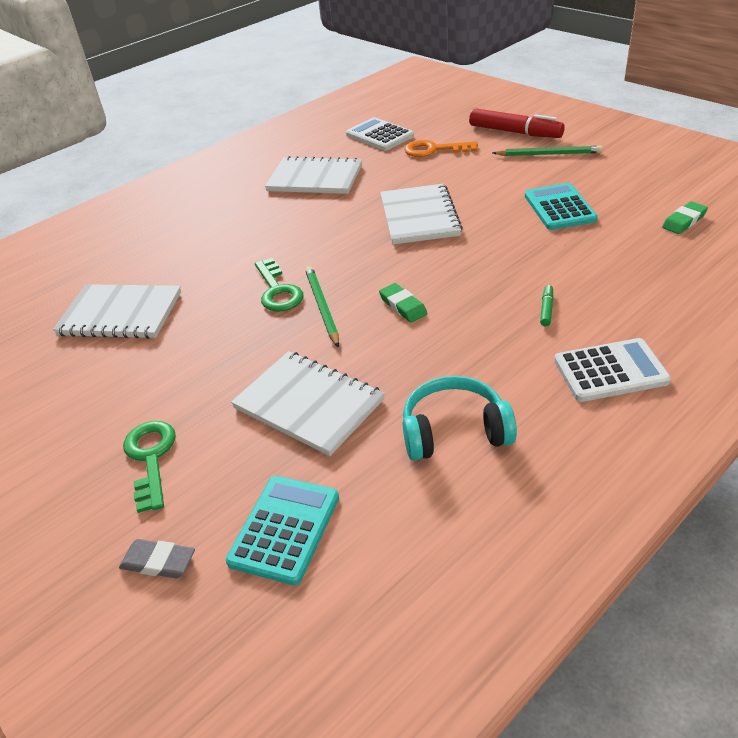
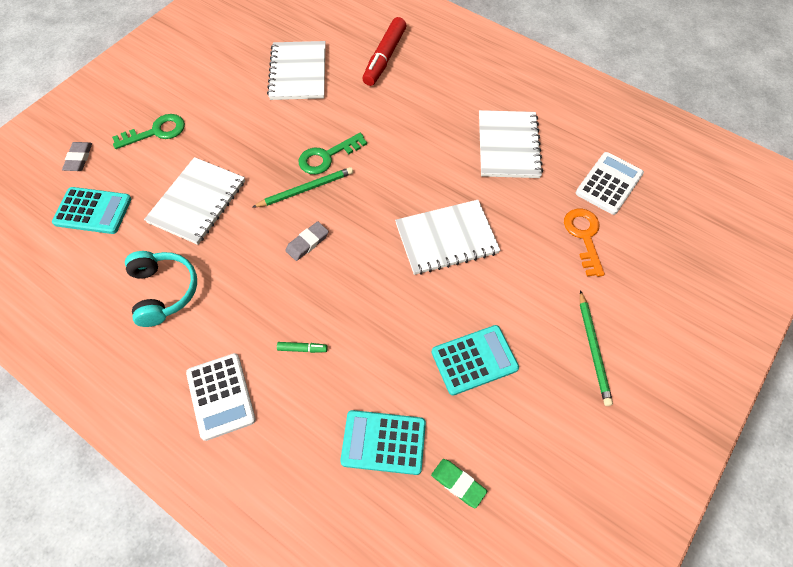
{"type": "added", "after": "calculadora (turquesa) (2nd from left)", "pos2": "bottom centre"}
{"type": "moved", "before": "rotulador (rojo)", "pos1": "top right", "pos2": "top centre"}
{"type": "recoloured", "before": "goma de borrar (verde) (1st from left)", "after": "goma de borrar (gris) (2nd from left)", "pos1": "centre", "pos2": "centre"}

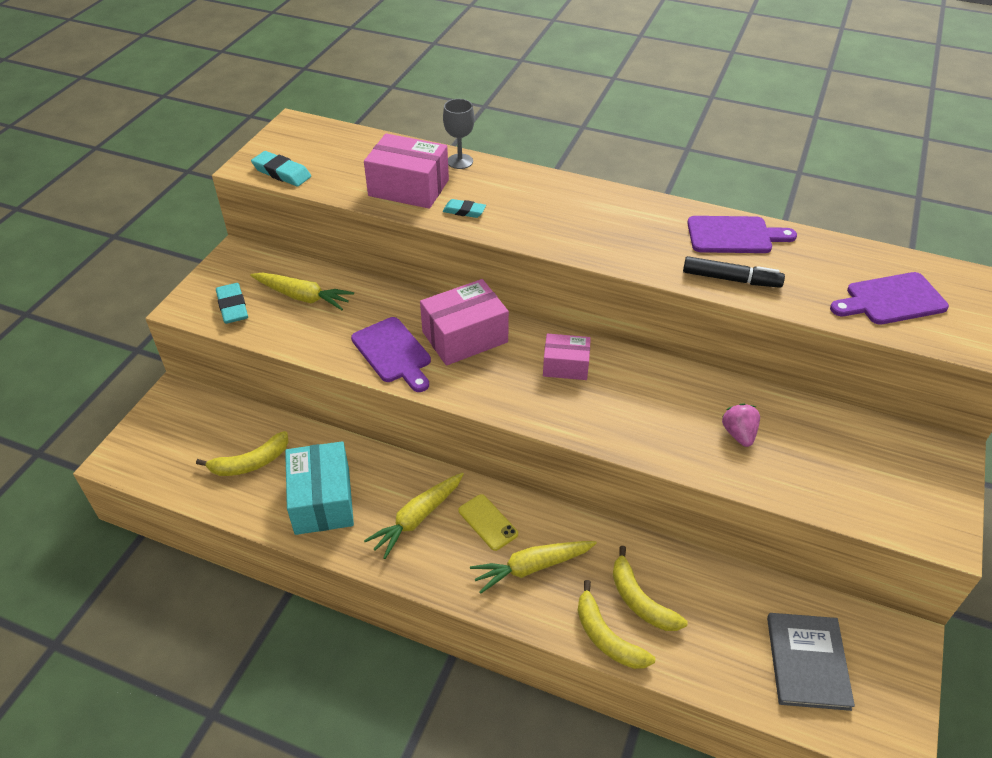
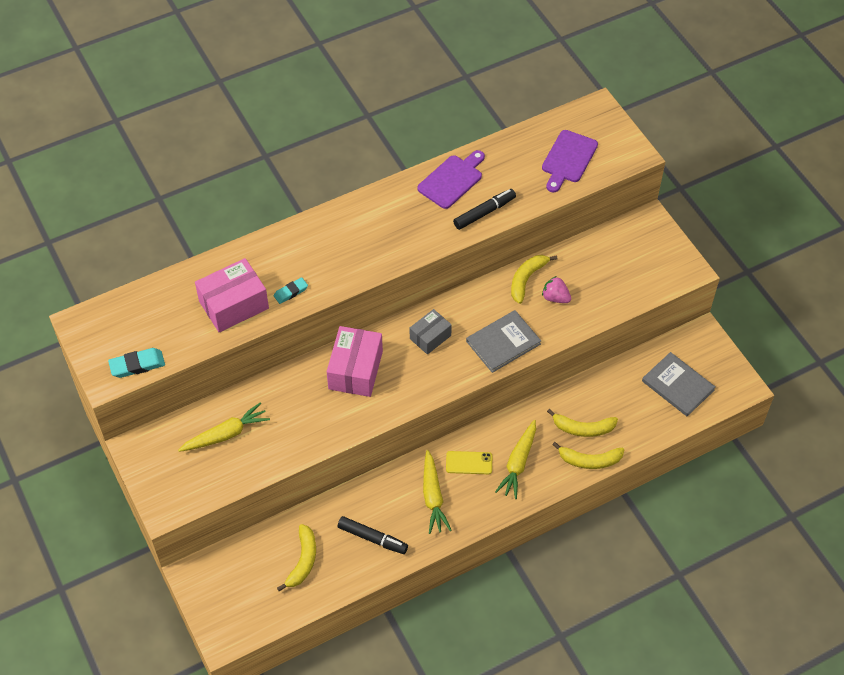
{"type": "removed", "before": "goma de borrar (turquesa) (1st from left)", "pos1": "middle left"}
{"type": "removed", "before": "tabla de cortar (morado) (1st from left)", "pos1": "centre"}
{"type": "removed", "before": "copa (gris)", "pos1": "top centre"}
{"type": "added", "after": "libro (gris) (1st from left)", "pos2": "centre"}
{"type": "added", "after": "plátano (amarillo) (2nd from left)", "pos2": "centre"}
{"type": "replaced", "before": "caja (turquesa)", "after": "rotulador (negro) (1st from left)", "pos1": "middle left", "pos2": "bottom centre"}
{"type": "recoloured", "before": "caja (rosa) (3rd from left)", "after": "caja (gris)", "pos1": "centre", "pos2": "centre"}

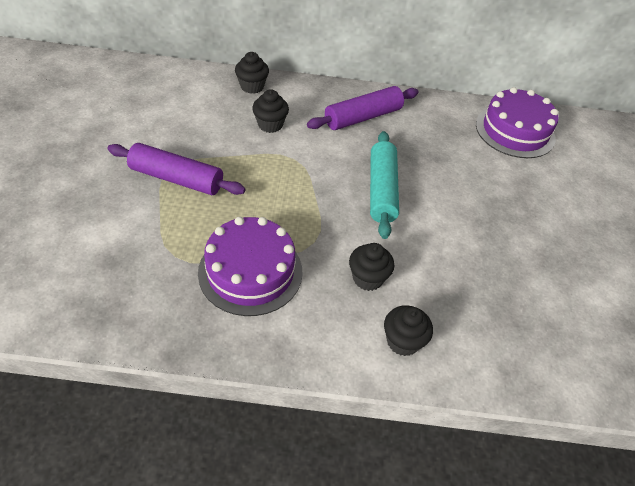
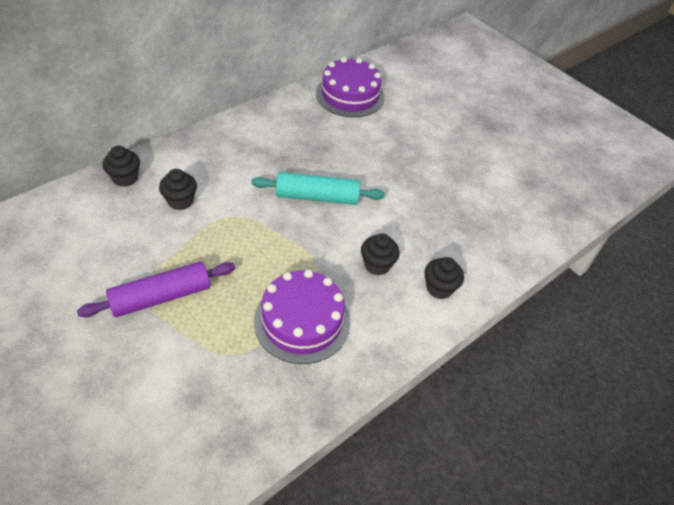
{"type": "removed", "before": "rodillo (morado) (2nd from left)", "pos1": "top centre"}
{"type": "turned", "before": "rodillo (turquesa)", "pos1": "centre", "pos2": "centre", "turn": -45}

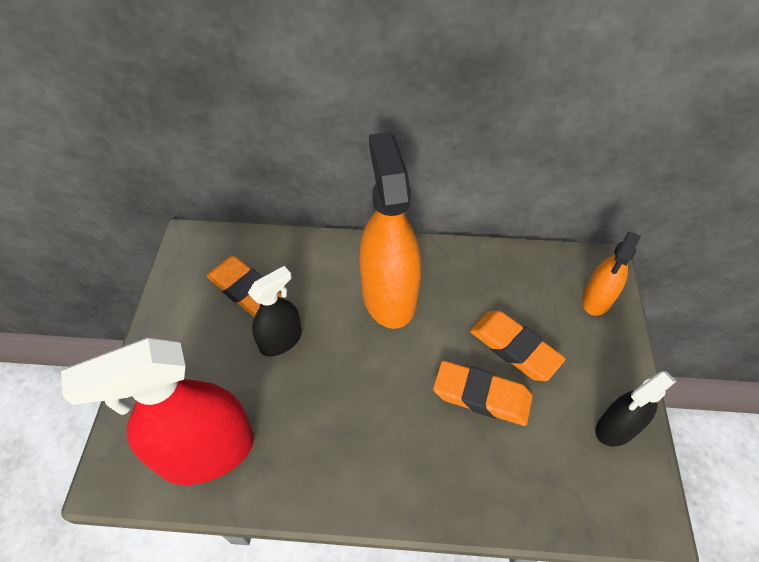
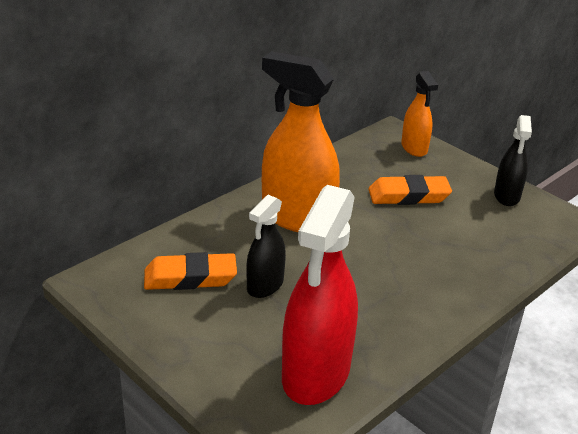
{"type": "removed", "before": "goma de borrar (naranja) (2nd from left)", "pos1": "bottom centre"}
{"type": "turned", "before": "pulverizador (negro) (1st from left)", "pos1": "centre", "pos2": "centre", "turn": -150}

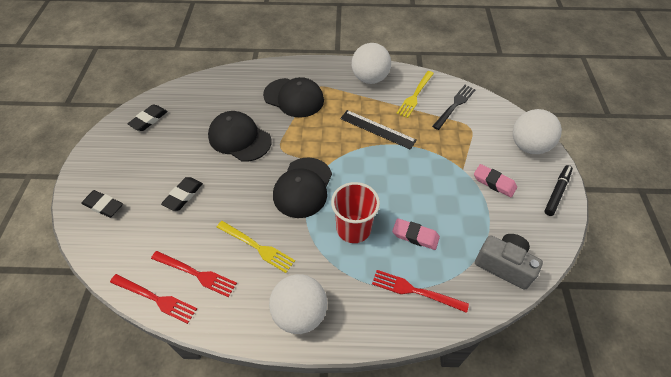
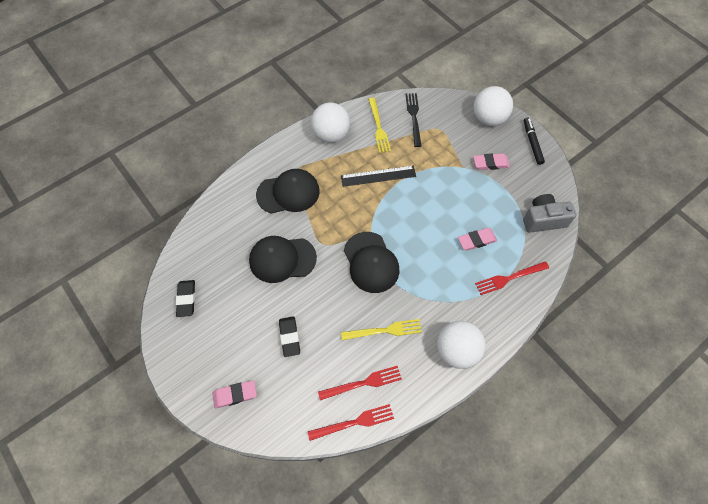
{"type": "removed", "before": "vaso (rojo)", "pos1": "centre"}
{"type": "recoloured", "before": "goma de borrar (negro) (1st from left)", "after": "goma de borrar (rosa) (1st from left)", "pos1": "middle left", "pos2": "bottom left"}

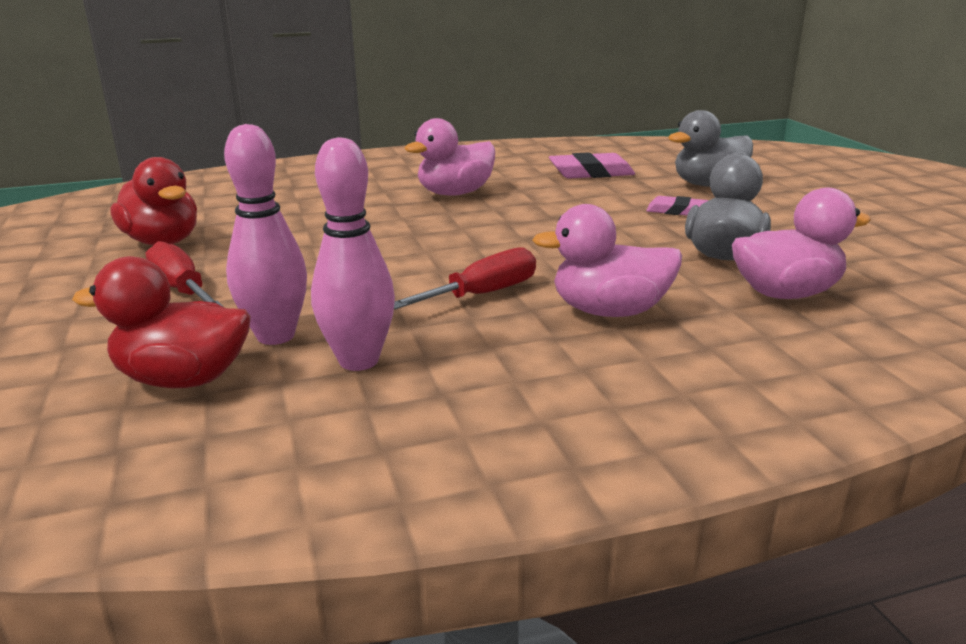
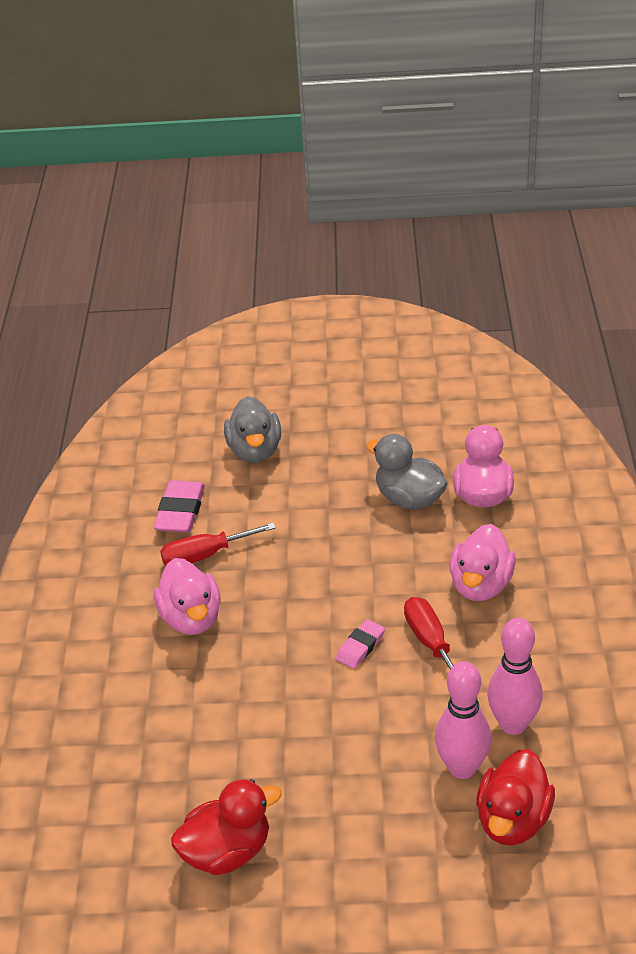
{"type": "moved", "before": "destornillador (rojo) (1st from left)", "pos1": "middle left", "pos2": "centre"}
{"type": "moved", "before": "goma de borrar (rosa) (2nd from left)", "pos1": "top right", "pos2": "bottom centre"}

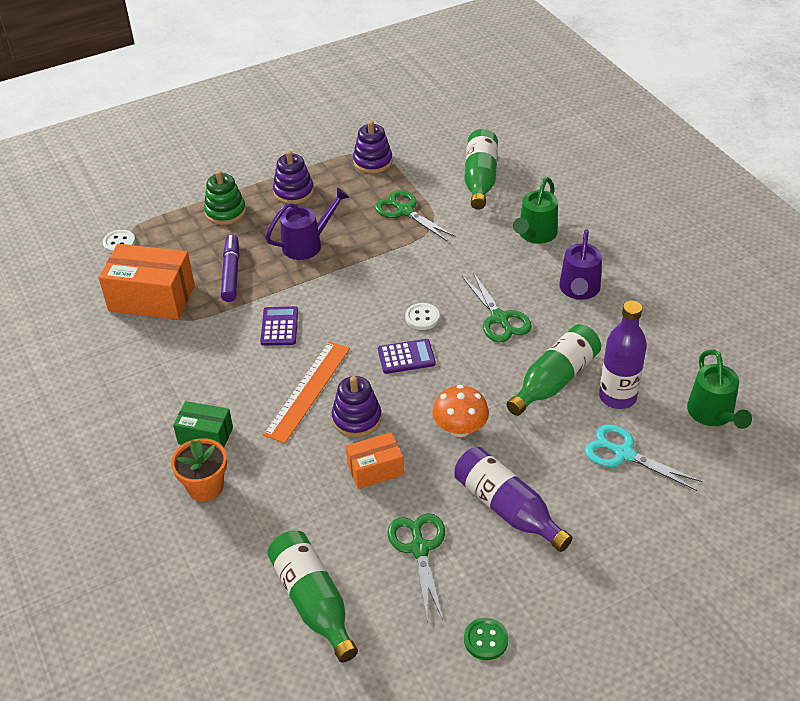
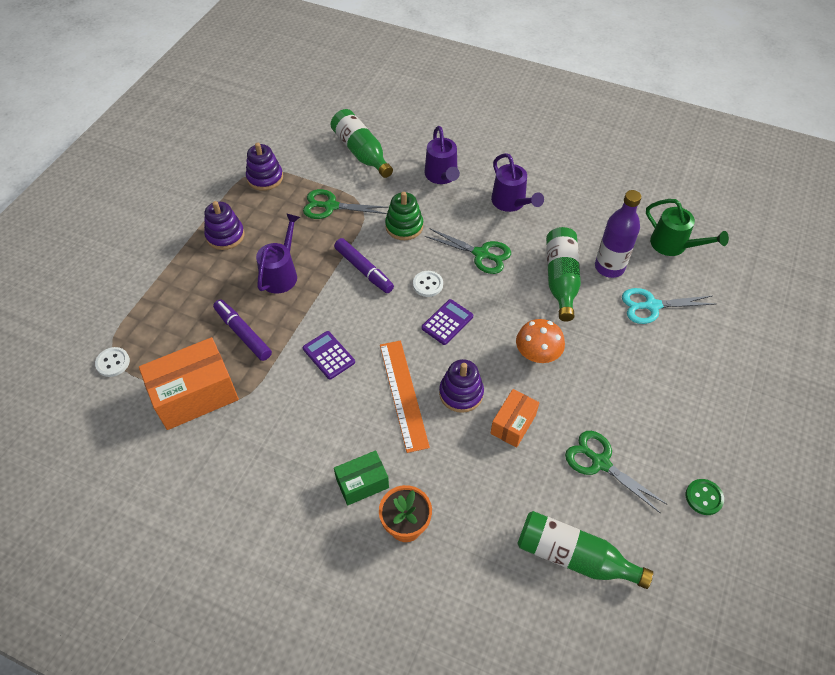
{"type": "removed", "before": "botella (morado) (1st from left)", "pos1": "bottom centre"}
{"type": "added", "after": "rotulador (morado) (2nd from left)", "pos2": "centre"}
{"type": "moved", "before": "juguete apilable (verde)", "pos1": "top left", "pos2": "top centre"}
{"type": "recoloured", "before": "regadera (verde) (1st from left)", "after": "regadera (morado) (2nd from left)", "pos1": "top right", "pos2": "top centre"}

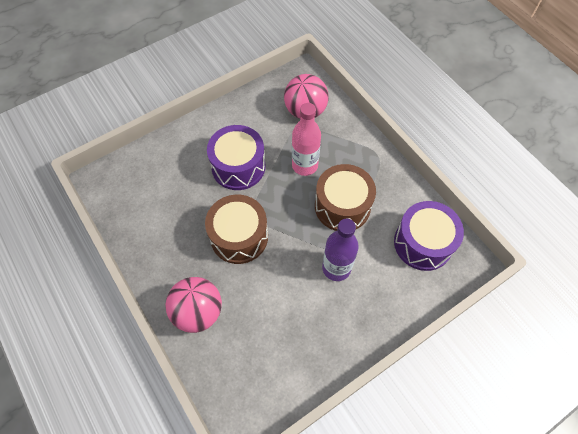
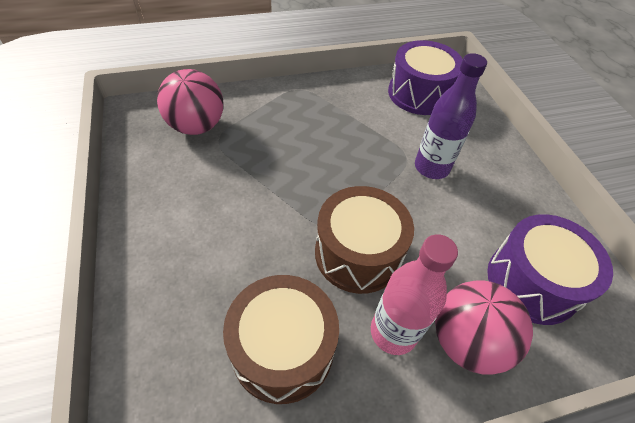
{"type": "moved", "before": "tambor (morado) (1st from left in the first image)", "after": "tambor (morado) (2nd from left)", "pos1": "centre", "pos2": "middle right"}
{"type": "moved", "before": "botella (rosa)", "pos1": "top centre", "pos2": "bottom centre"}
{"type": "moved", "before": "tambor (marrón) (2nd from left in the first image)", "after": "tambor (marrón) (1st from left)", "pos1": "centre", "pos2": "bottom centre"}

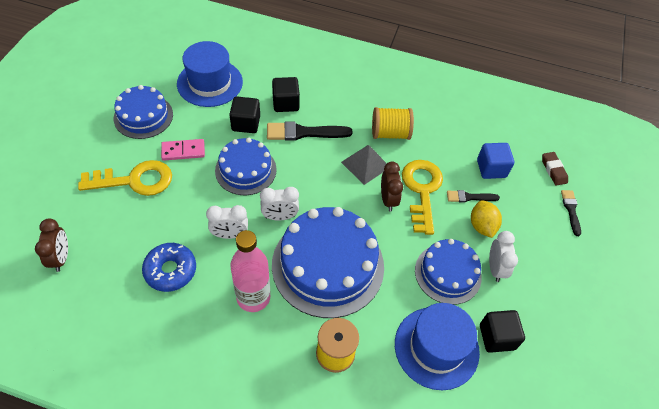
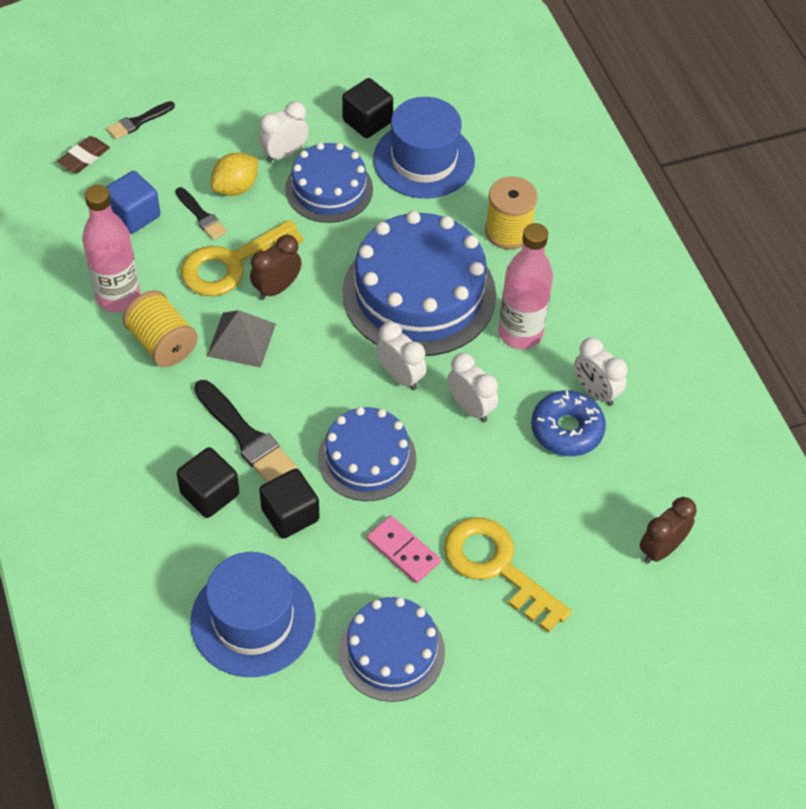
{"type": "added", "after": "botella (rosa) (1st from left)", "pos2": "top left"}
{"type": "added", "after": "despertador (blanco) (4th from left)", "pos2": "middle right"}

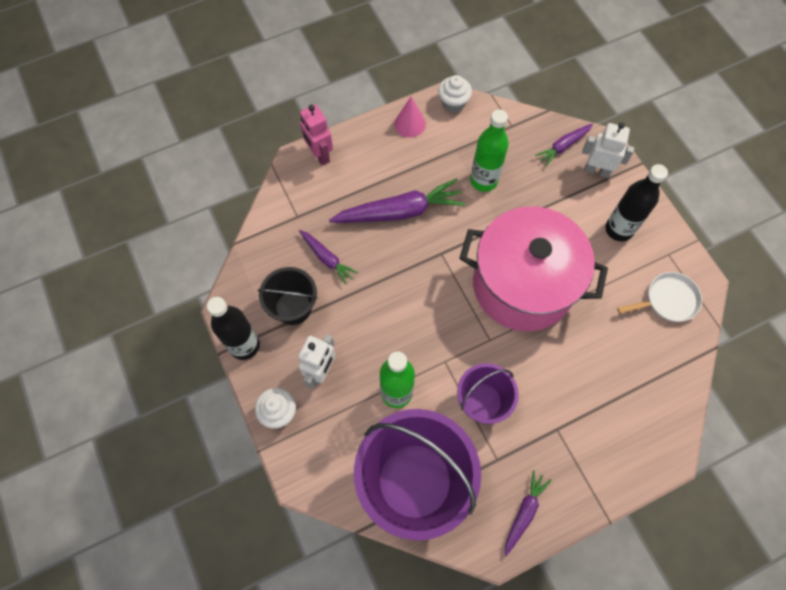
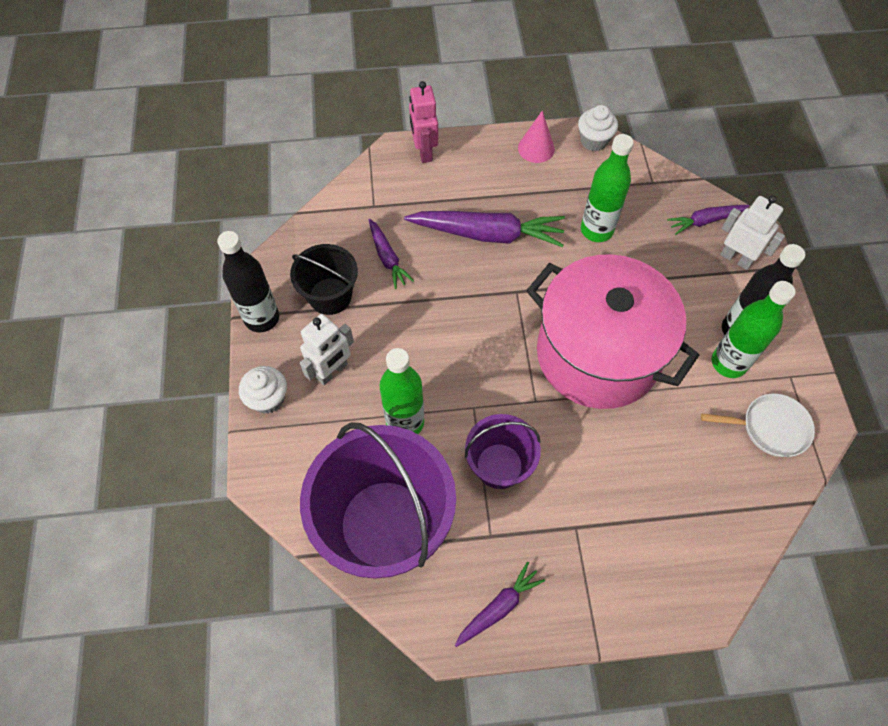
{"type": "added", "after": "botella (verde) (3rd from left)", "pos2": "middle right"}

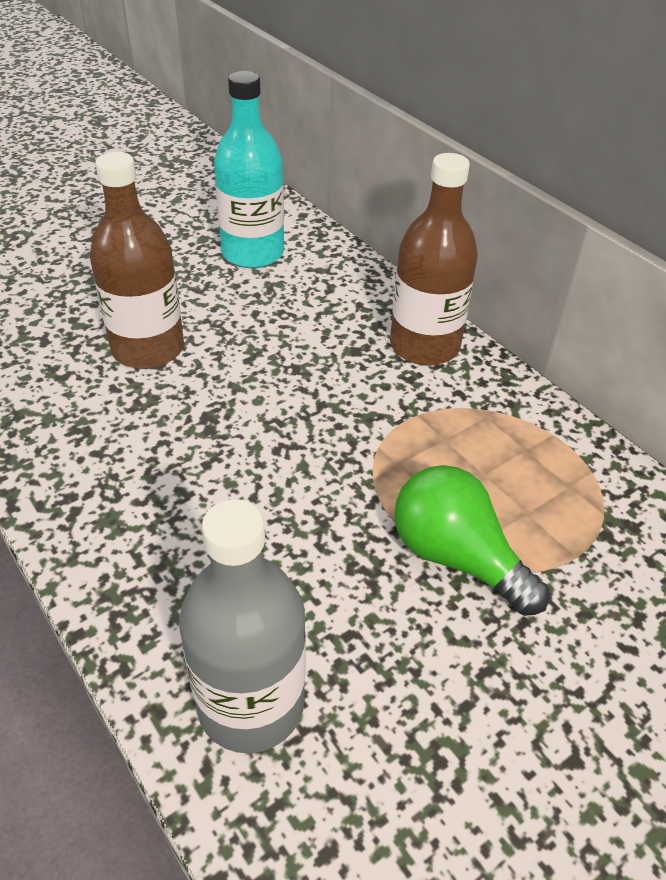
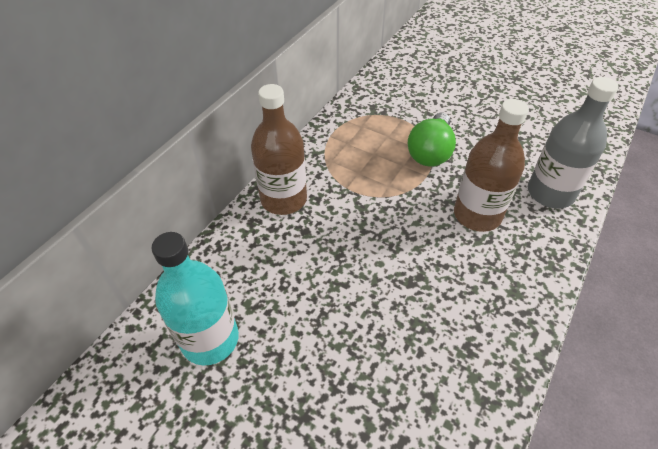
{"type": "moved", "before": "botella (marrón) (1st from left in the first image)", "after": "botella (marrón) (2nd from left)", "pos1": "top left", "pos2": "middle right"}

